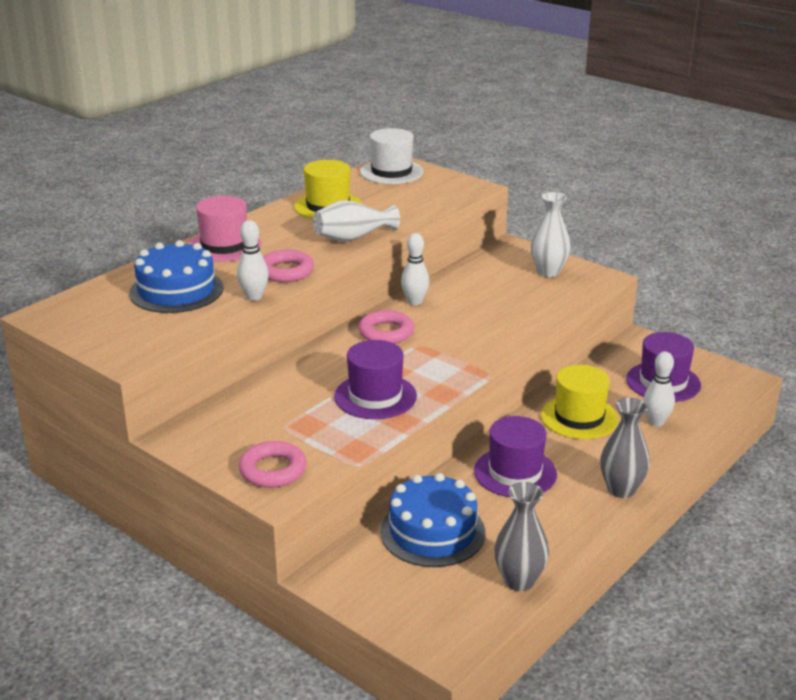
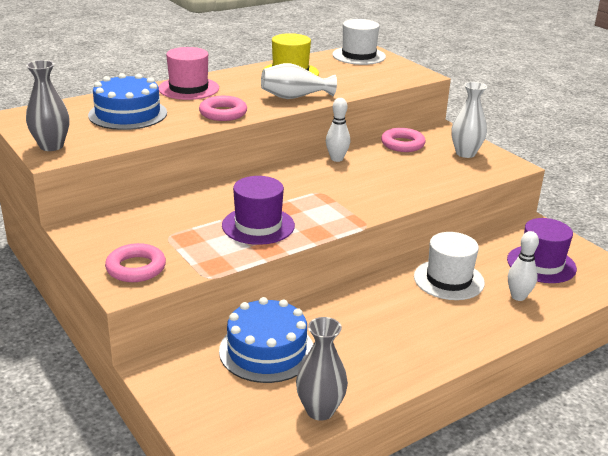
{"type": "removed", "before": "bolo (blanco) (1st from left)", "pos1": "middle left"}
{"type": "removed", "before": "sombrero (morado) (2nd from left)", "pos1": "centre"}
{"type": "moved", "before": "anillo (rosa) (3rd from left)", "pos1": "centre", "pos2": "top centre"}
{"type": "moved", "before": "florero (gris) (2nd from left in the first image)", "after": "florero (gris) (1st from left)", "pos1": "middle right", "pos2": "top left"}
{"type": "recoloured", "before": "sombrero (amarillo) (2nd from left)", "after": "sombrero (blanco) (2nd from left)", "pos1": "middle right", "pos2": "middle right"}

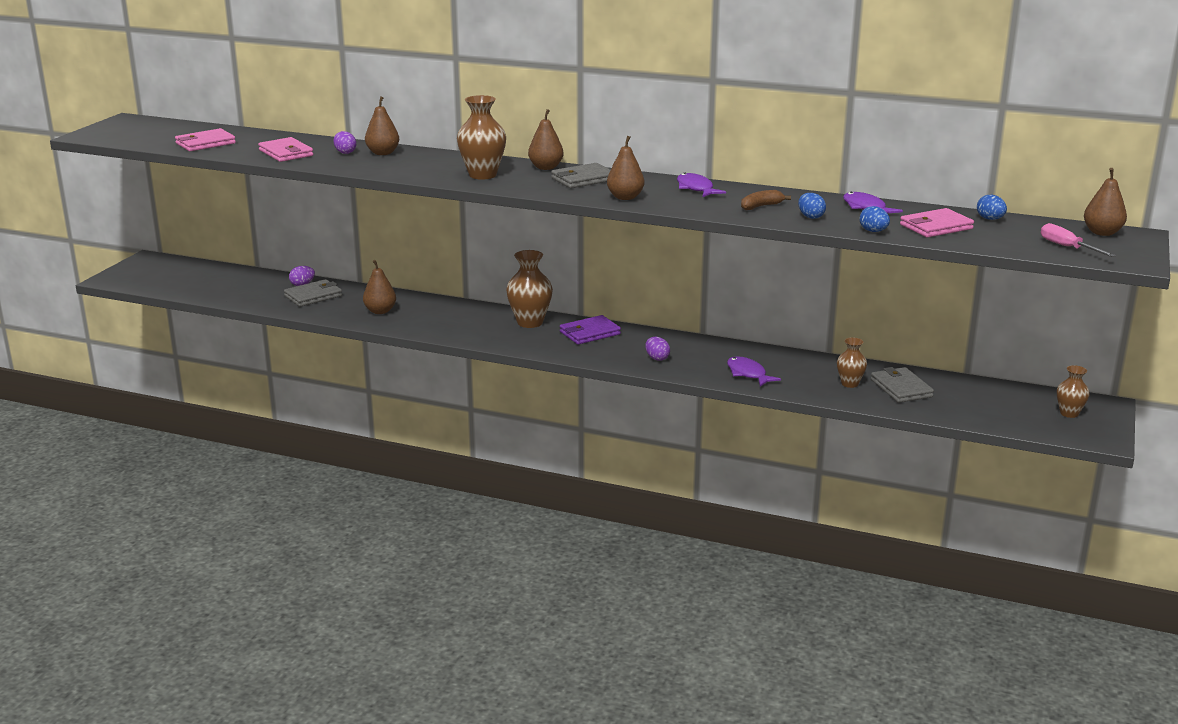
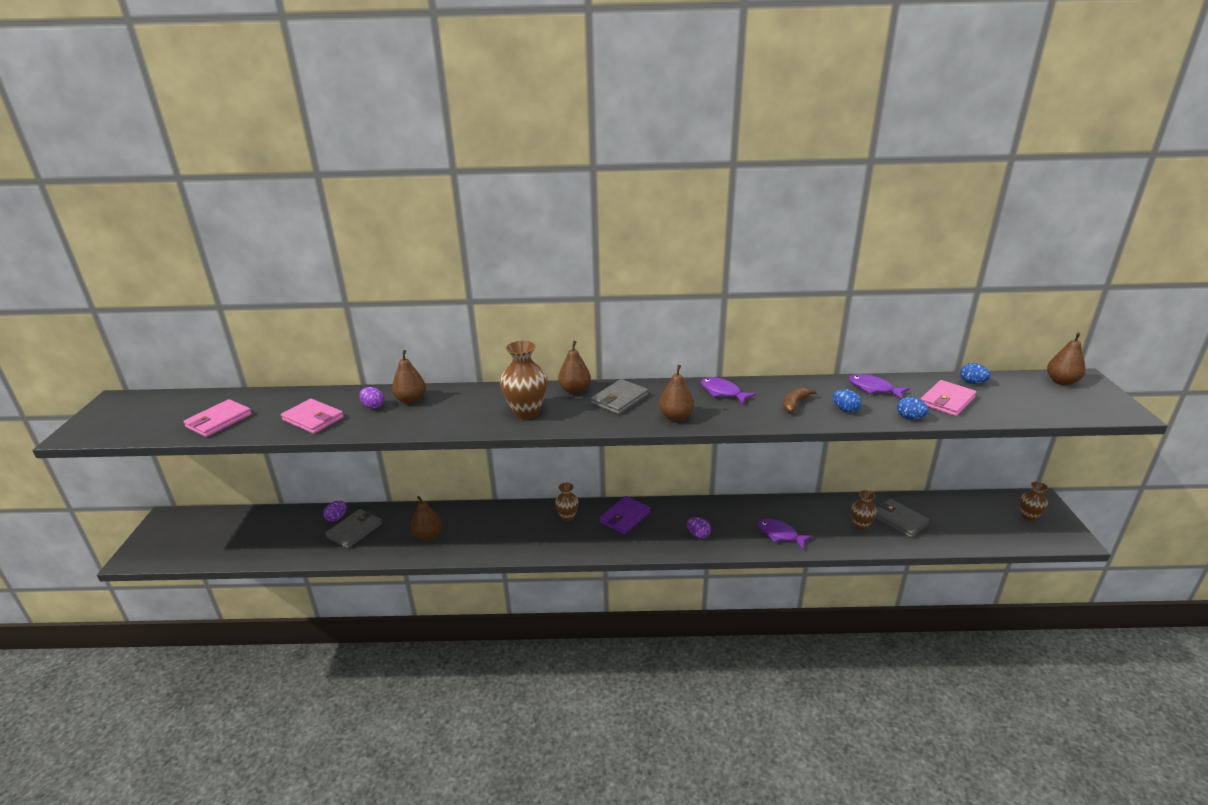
{"type": "removed", "before": "destornillador (rosa)", "pos1": "top right"}
{"type": "resized", "before": "florero (marrón) (2nd from left)", "pos1": "centre", "pos2": "centre", "scale": 0.59}

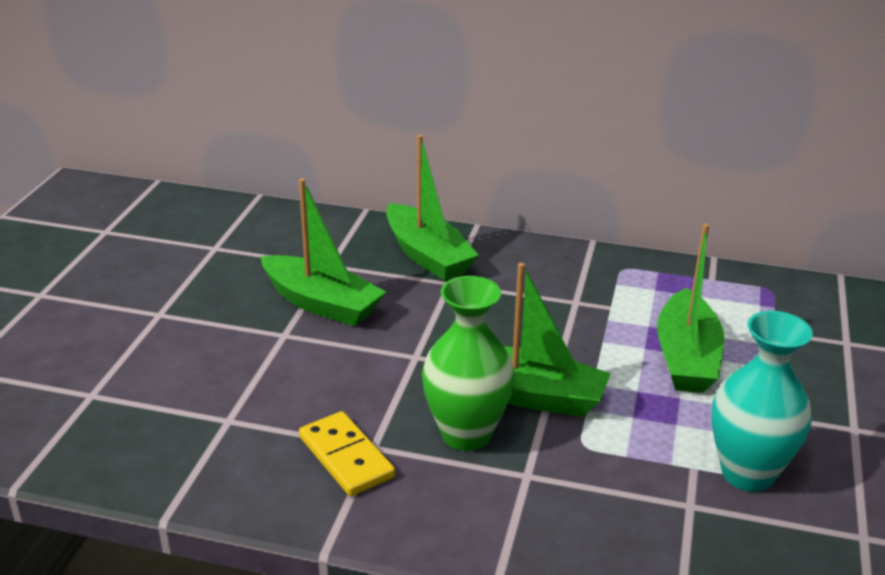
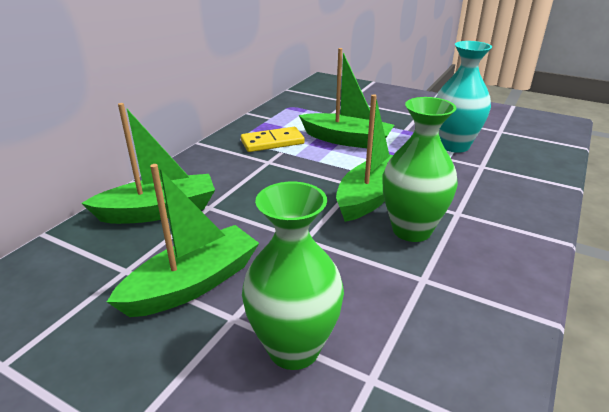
{"type": "added", "after": "florero (verde) (1st from left)", "pos2": "bottom centre"}
{"type": "moved", "before": "ficha de dominó (amarillo)", "pos1": "bottom centre", "pos2": "centre"}

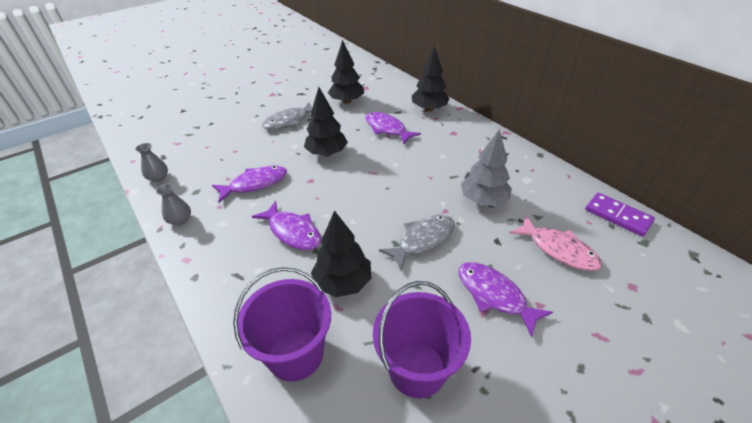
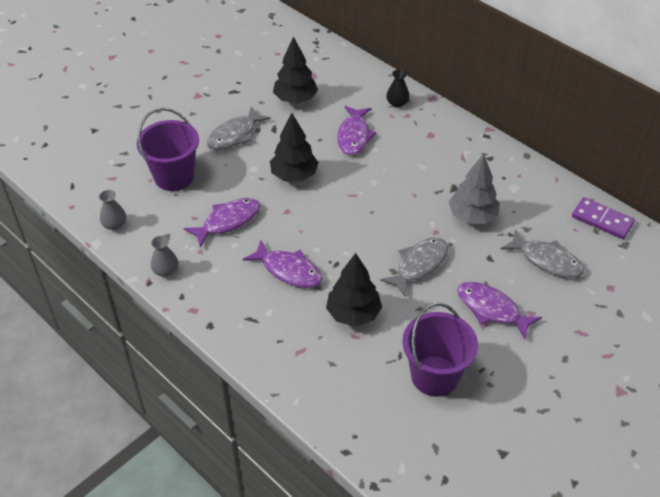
{"type": "moved", "before": "balde (morado) (1st from left)", "pos1": "bottom centre", "pos2": "top left"}
{"type": "replaced", "before": "árbol (negro) (4th from left)", "after": "florero (negro)", "pos1": "top centre", "pos2": "top centre"}
{"type": "recoloured", "before": "pez (rosa)", "after": "pez (gris) (3rd from left)", "pos1": "middle right", "pos2": "middle right"}
{"type": "turned", "before": "pez (morado) (3rd from left)", "pos1": "top centre", "pos2": "top centre", "turn": -120}

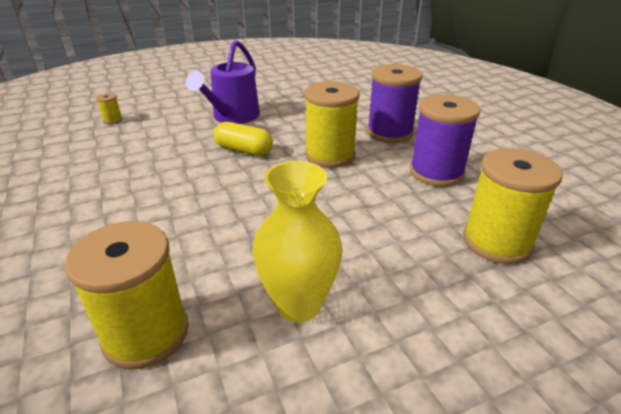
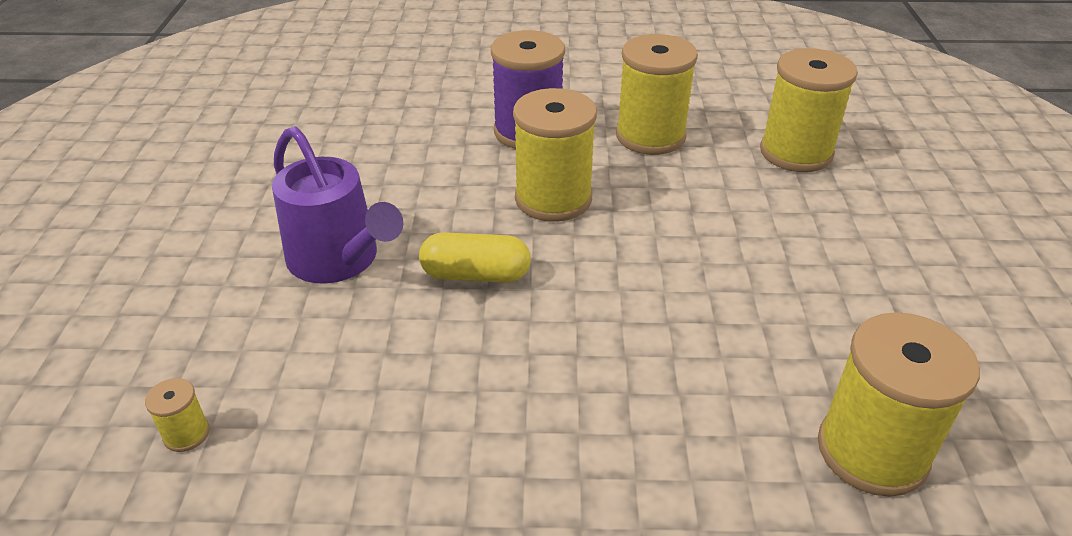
{"type": "removed", "before": "florero (amarillo)", "pos1": "centre"}
{"type": "recoloured", "before": "carrete (morado) (2nd from left)", "after": "carrete (amarillo) (3rd from left)", "pos1": "middle right", "pos2": "top centre"}
{"type": "turned", "before": "cápsula (amarillo)", "pos1": "centre", "pos2": "centre", "turn": 45}

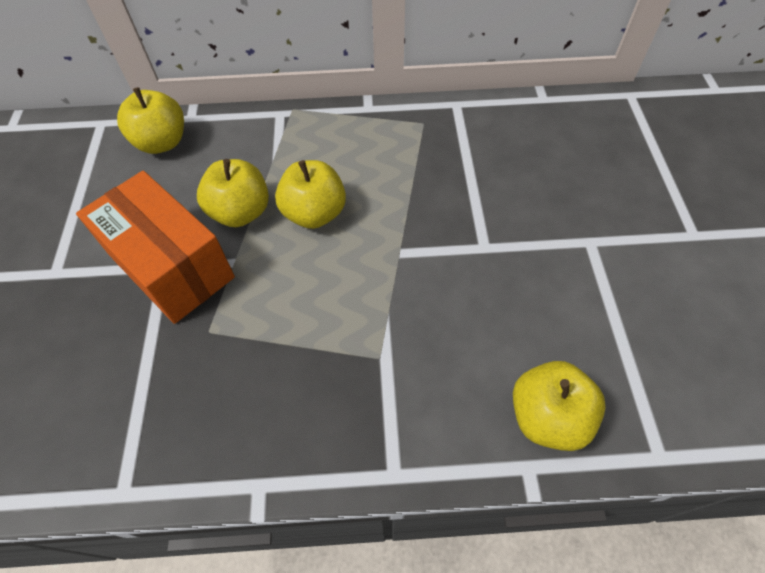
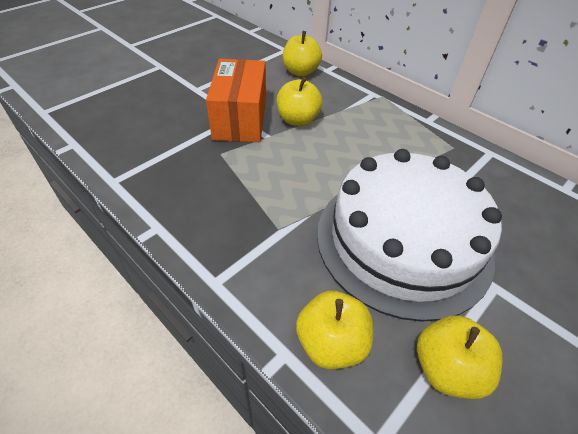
{"type": "added", "after": "tarta (blanco)", "pos2": "middle right"}
{"type": "moved", "before": "manzana (amarillo) (3rd from left in the first image)", "after": "manzana (amarillo) (4th from left)", "pos1": "centre", "pos2": "bottom right"}

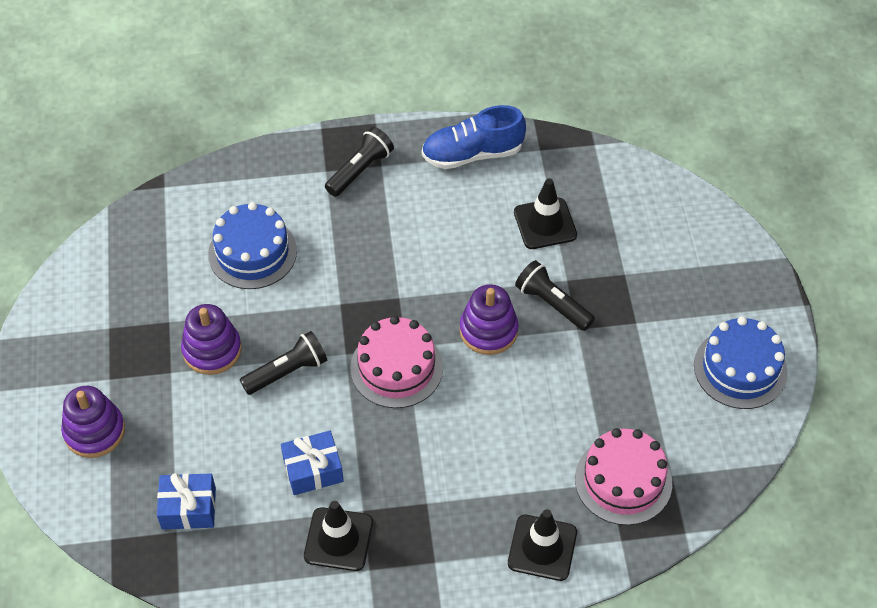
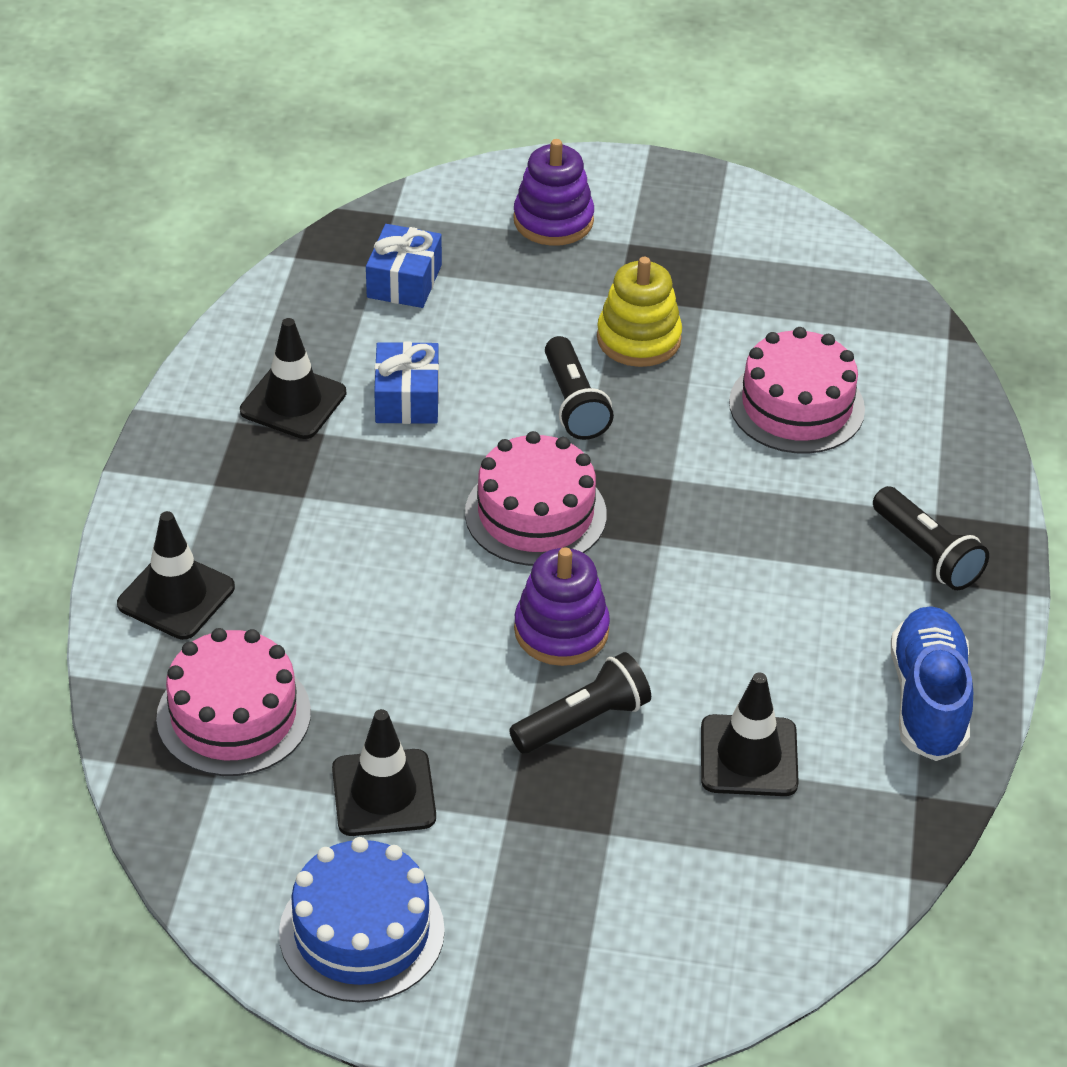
{"type": "added", "after": "cono de tráfico (negro) (3rd from left)", "pos2": "bottom centre"}
{"type": "recoloured", "before": "juguete apilable (morado) (2nd from left)", "after": "juguete apilable (amarillo)", "pos1": "middle left", "pos2": "top centre"}
{"type": "recoloured", "before": "tarta (azul) (1st from left)", "after": "tarta (rosa) (3rd from left)", "pos1": "middle left", "pos2": "middle right"}

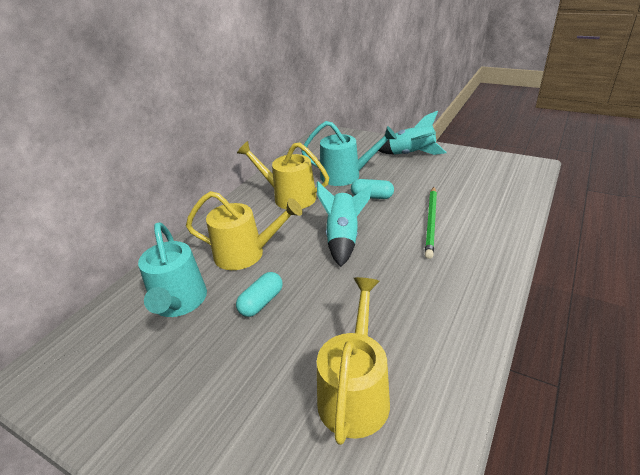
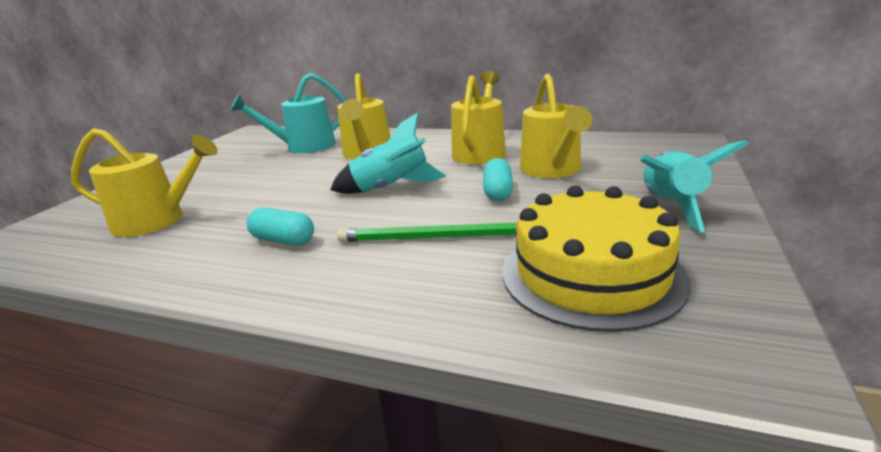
{"type": "added", "after": "tarta (amarillo)", "pos2": "middle right"}
{"type": "moved", "before": "cápsula (turquesa) (1st from left)", "pos1": "centre", "pos2": "middle left"}
{"type": "recoloured", "before": "regadera (turquesa) (2nd from left)", "after": "regadera (amarillo) (4th from left)", "pos1": "top centre", "pos2": "top centre"}

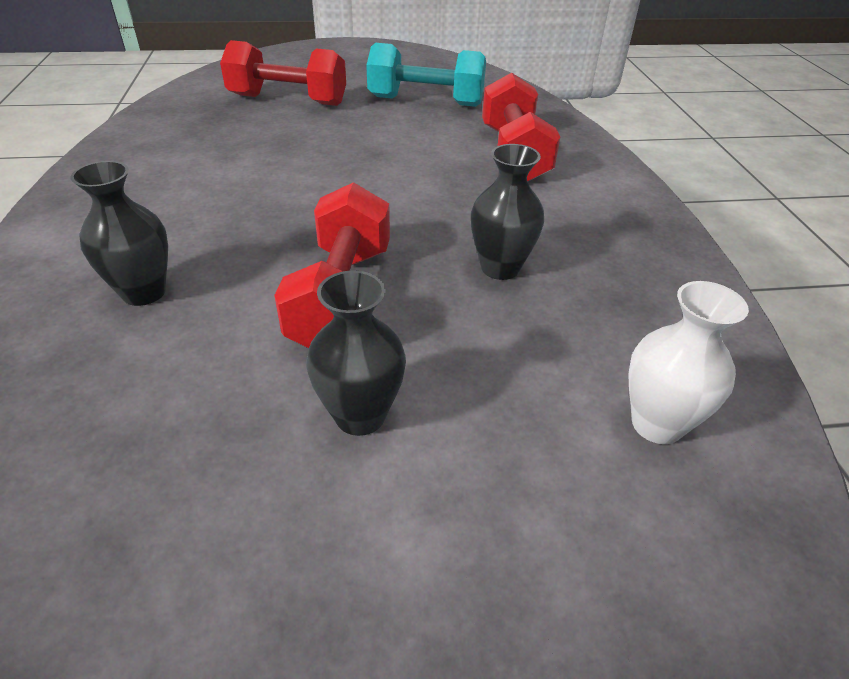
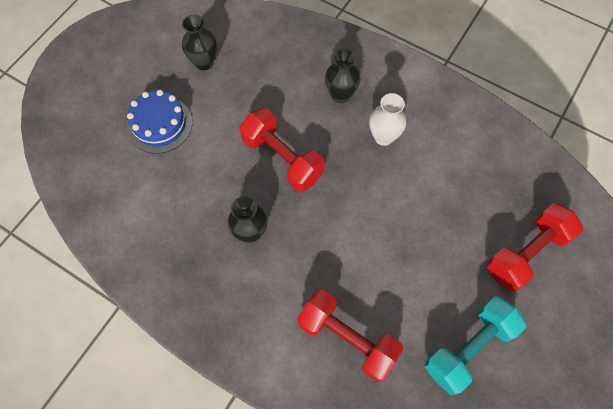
{"type": "added", "after": "tarta (azul)", "pos2": "top left"}
{"type": "moved", "before": "florero (negro) (2nd from left in the first image)", "after": "florero (negro) (1st from left)", "pos1": "centre", "pos2": "top left"}
{"type": "moved", "before": "florero (blanco)", "pos1": "middle right", "pos2": "top centre"}

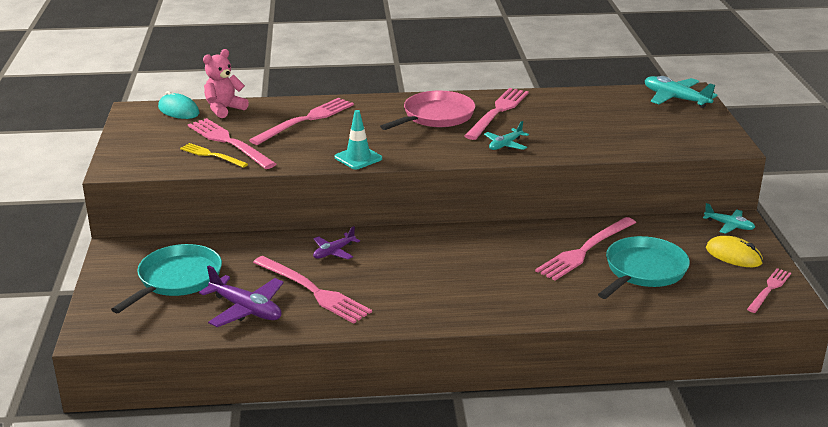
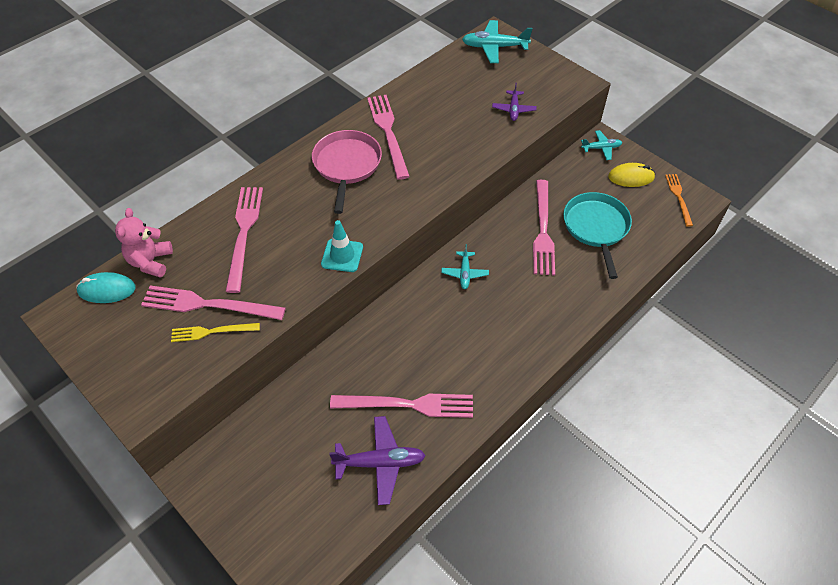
{"type": "removed", "before": "sartén (turquesa) (1st from left)", "pos1": "middle left"}
{"type": "moved", "before": "avión (morado) (2nd from left)", "pos1": "centre", "pos2": "top centre"}
{"type": "moved", "before": "avión (turquesa) (1st from left)", "pos1": "top centre", "pos2": "centre"}
{"type": "recoloured", "before": "tenedor (rosa) (6th from left)", "after": "tenedor (naranja)", "pos1": "bottom right", "pos2": "middle right"}

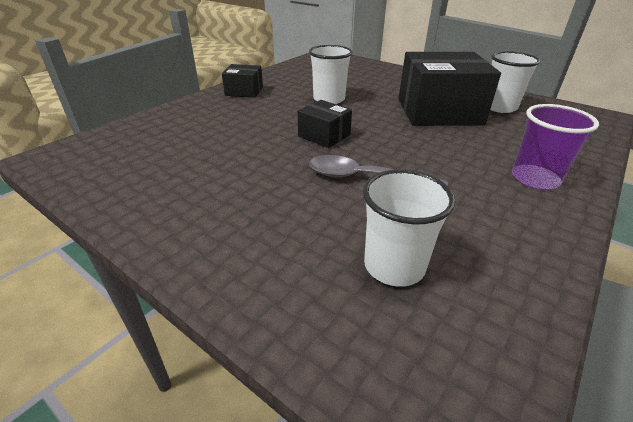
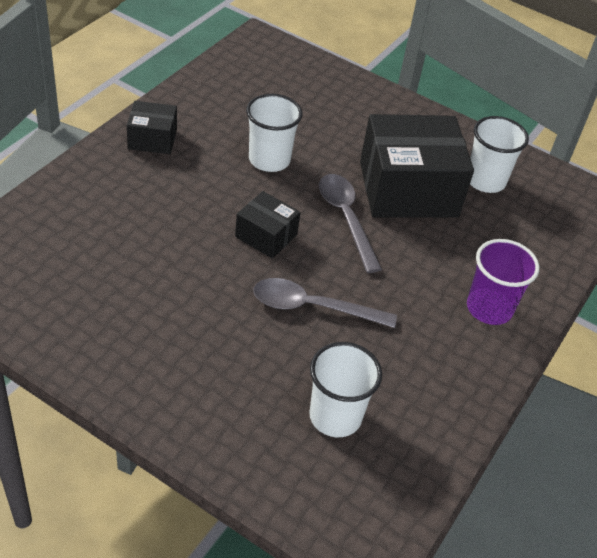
{"type": "added", "after": "cuchara (gris) (2nd from left)", "pos2": "centre"}

